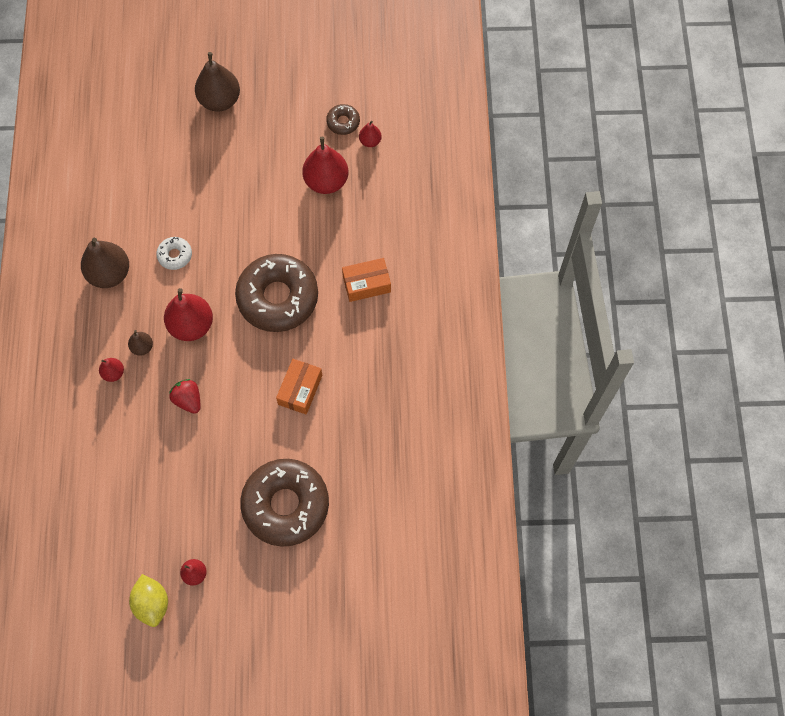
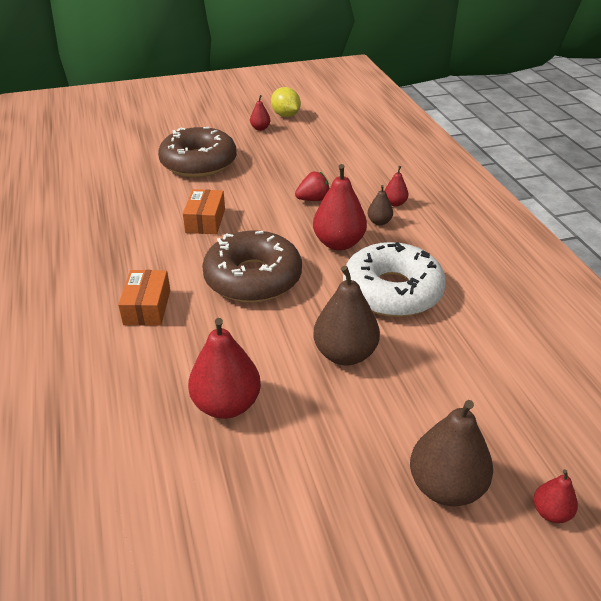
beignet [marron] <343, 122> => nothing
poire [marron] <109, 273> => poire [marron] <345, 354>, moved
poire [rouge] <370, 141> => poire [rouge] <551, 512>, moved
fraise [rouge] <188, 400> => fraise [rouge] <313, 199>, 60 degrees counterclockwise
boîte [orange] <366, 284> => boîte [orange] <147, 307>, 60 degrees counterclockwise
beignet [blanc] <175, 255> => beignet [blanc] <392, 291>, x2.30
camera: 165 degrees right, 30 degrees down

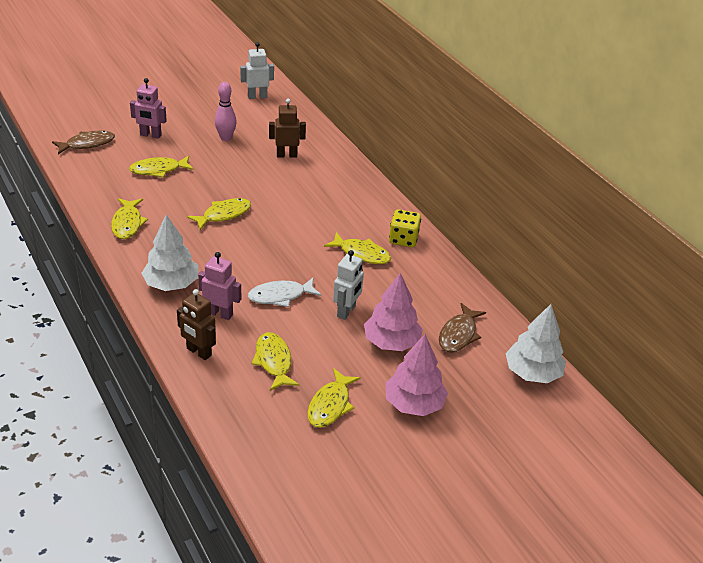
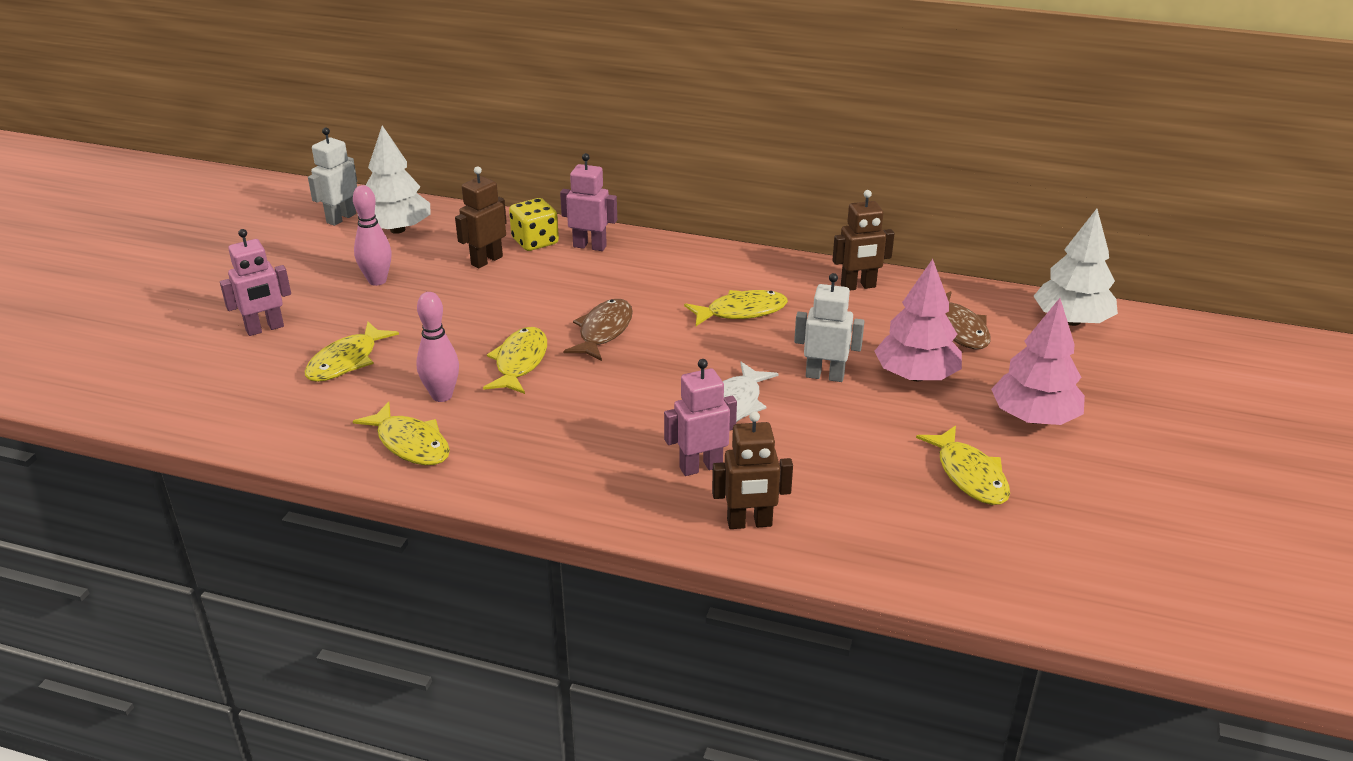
poisson [jaune] <273, 361> => nothing
nothing => quille [rose] <442, 396>
nothing => robot [rose] <590, 246>
nothing => robot [marron] <858, 286>
poisson [marron] <87, 144> => poisson [marron] <603, 331>, moved
arbre [blanc] <171, 284> => arbre [blanc] <397, 229>, moved
dé [jaune] <403, 239> => dé [jaune] <535, 242>, moved
robot [blanc] <346, 311> => robot [blanc] <824, 376>, 60 degrees counterclockwise
camera: 40 degrees left, 5 degrees down

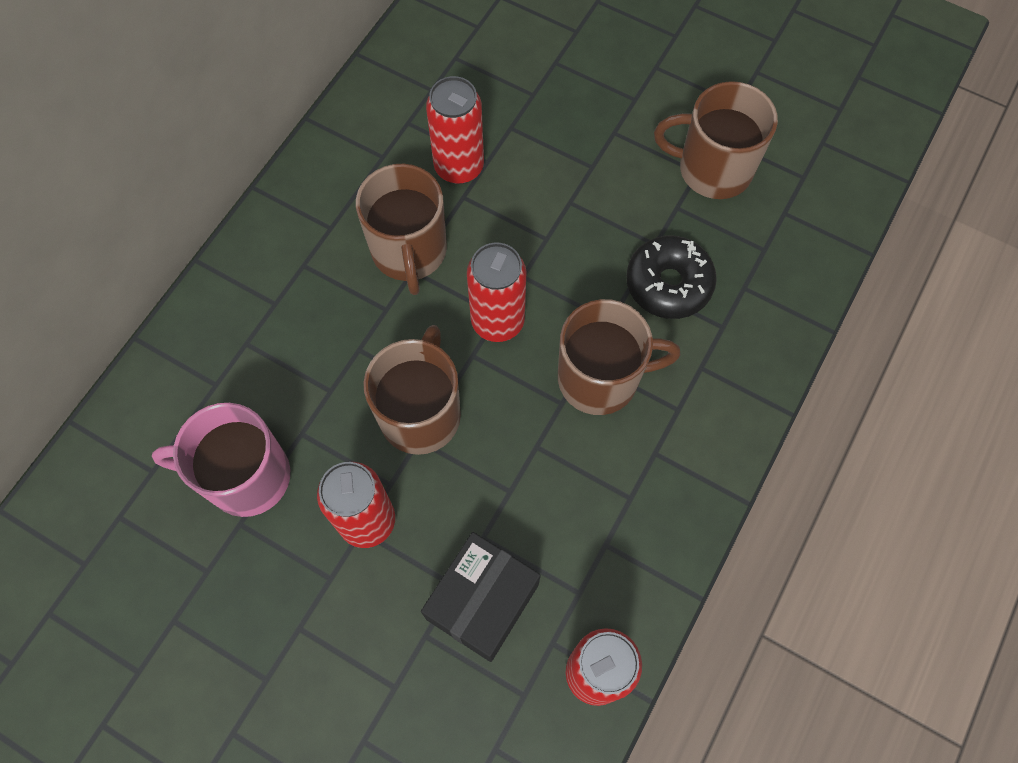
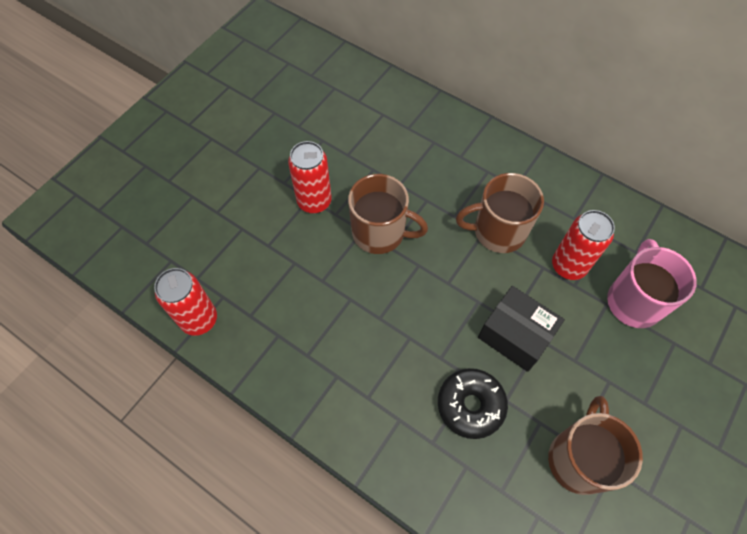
canette [rouge] <497, 321> => nothing
tasse [marron] <600, 378> => nothing
tasse [rose] <246, 476> => tasse [rose] <634, 301>, moved
boîte [noir] <482, 602> => boîte [noir] <515, 335>, moved
camera: 95 degrees right, 5 degrees down

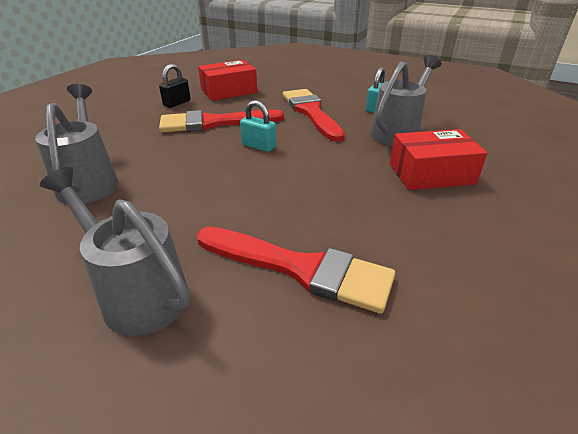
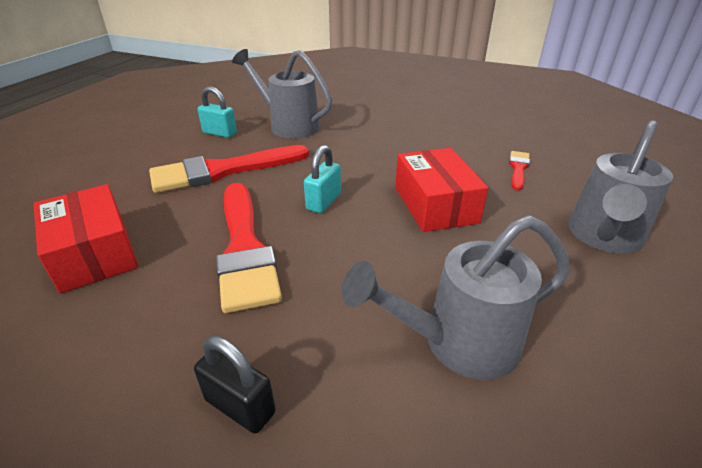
cadenas [noir] <177, 103> => cadenas [noir] <240, 406>, moved
boîte [rouge] <431, 174> => boîte [rouge] <435, 204>, moved
pinceau [rouge] <299, 268> => pinceau [rouge] <518, 169>, x0.47
camera: 95 degrees left, 0 degrees up

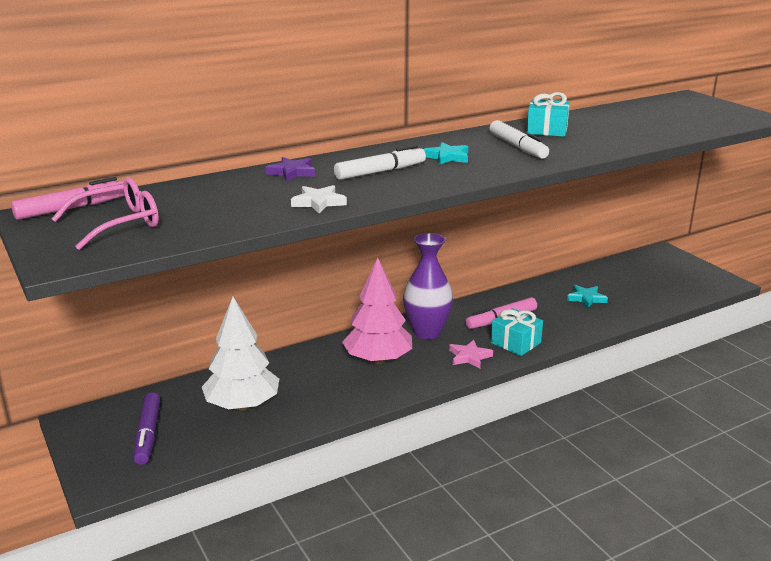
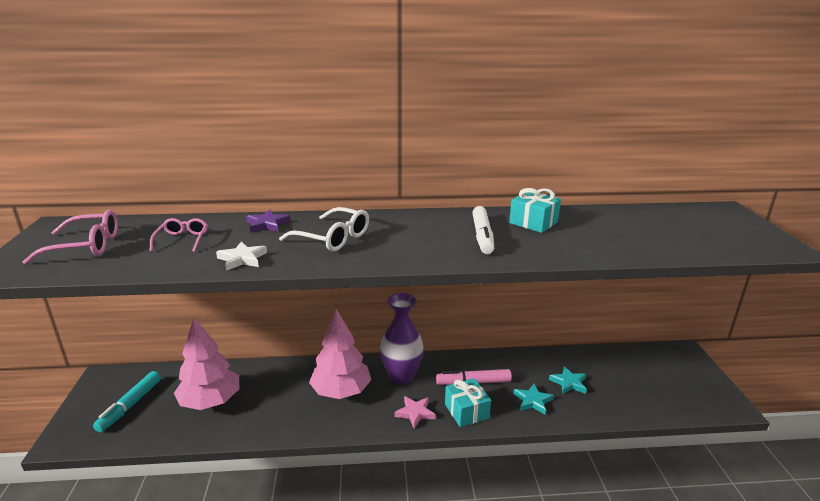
feutre [rose] <72, 208> => nothing
nothing => lunettes [rose] <182, 240>
étoile [turquoise] <447, 157> => étoile [turquoise] <532, 401>, moved
feutre [blanc] <380, 172> => lunettes [blanc] <332, 238>
feutre [violet] <148, 434> => feutre [turquoise] <130, 405>
arbre [blanc] <242, 405> => arbre [rose] <211, 401>
camera: 25 degrees right, 0 degrees up

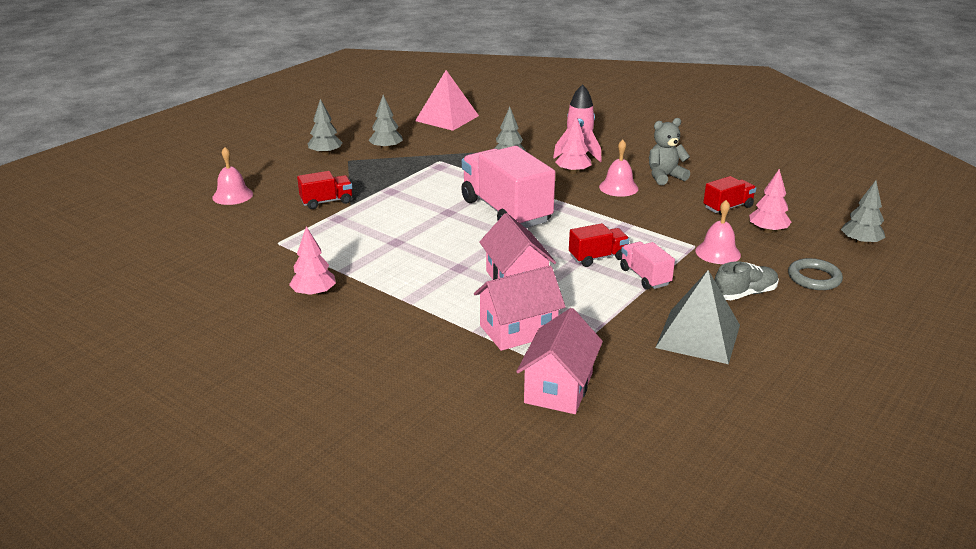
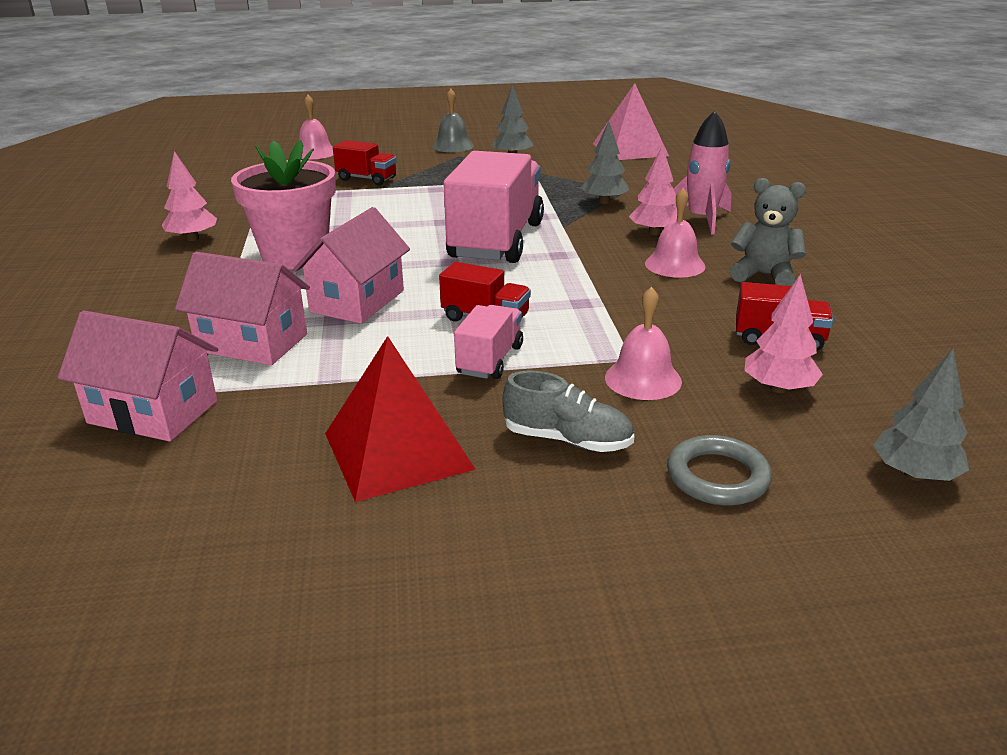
nothing => pot de fleurs [rose] <295, 256>
arbre [gris] <326, 154> => cloche [gris] <453, 146>
pyramide [gris] <698, 336> => pyramide [rouge] <398, 451>
maison [rose] <558, 388> => maison [rose] <153, 412>, 45 degrees clockwise
camera: 45 degrees right, 0 degrees up

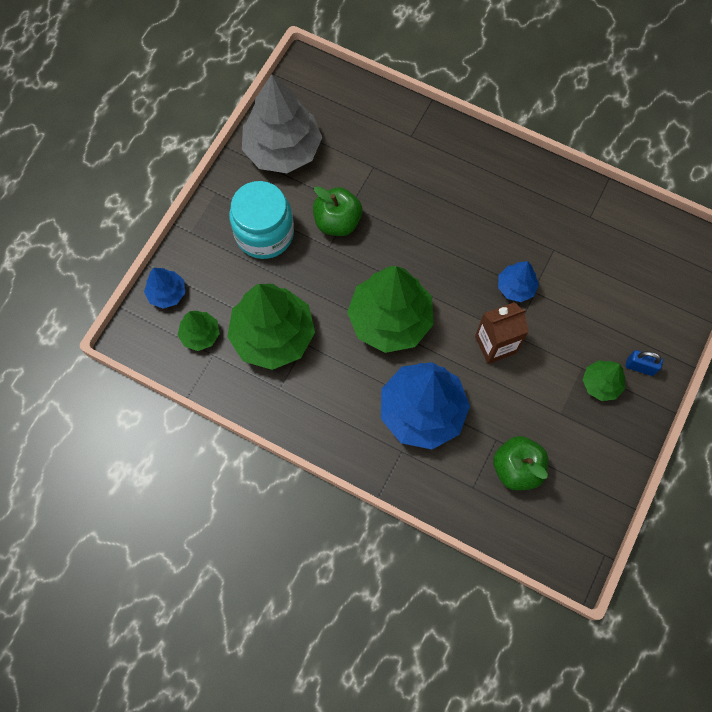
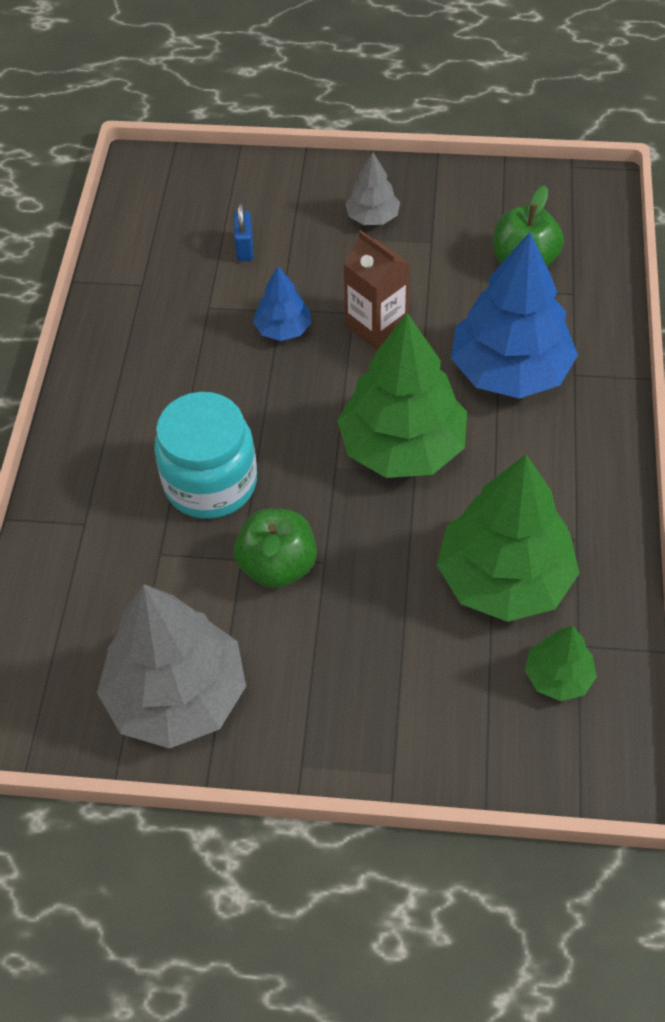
arbre [bleu] <167, 293> => nothing
bocal [turquoise] <264, 233> => bocal [turquoise] <210, 483>, moved
cadenas [bleu] <640, 367> => cadenas [bleu] <245, 248>, moved
arbre [vert] <601, 384> => arbre [gris] <372, 217>
camera: 110 degrees left, 15 degrees down

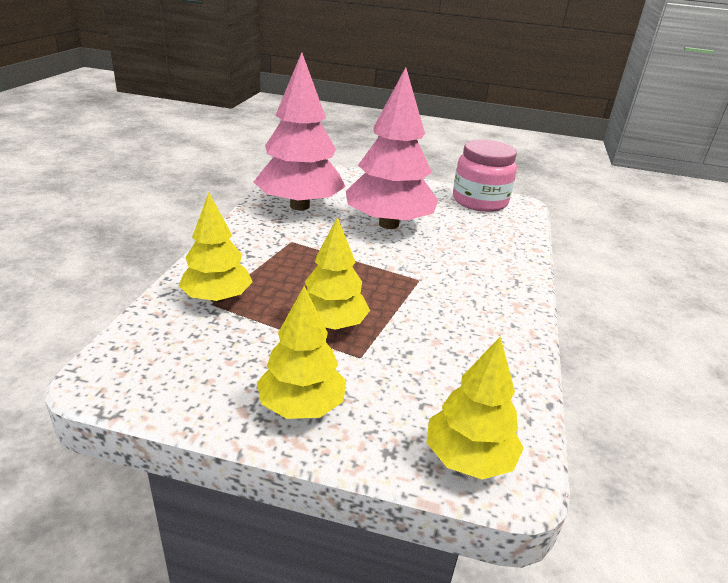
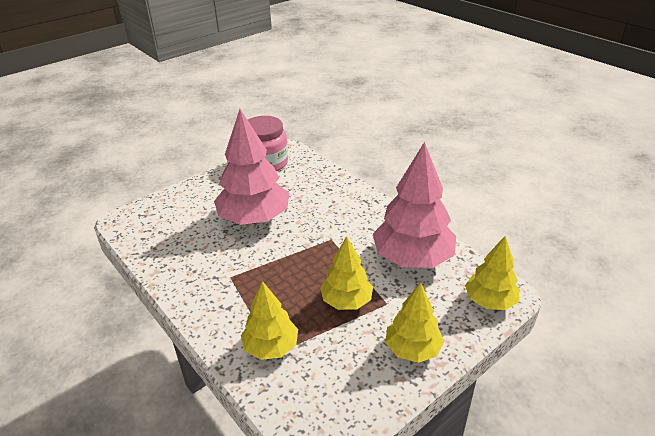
arbre [rose] <299, 206> => arbre [rose] <412, 258>, moved
camera: 50 degrees left, 5 degrees up

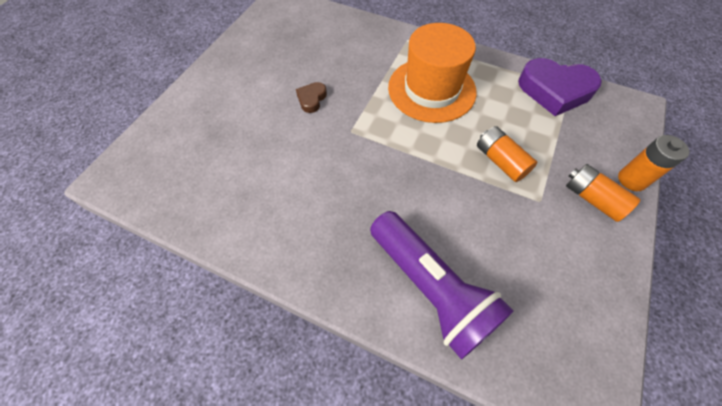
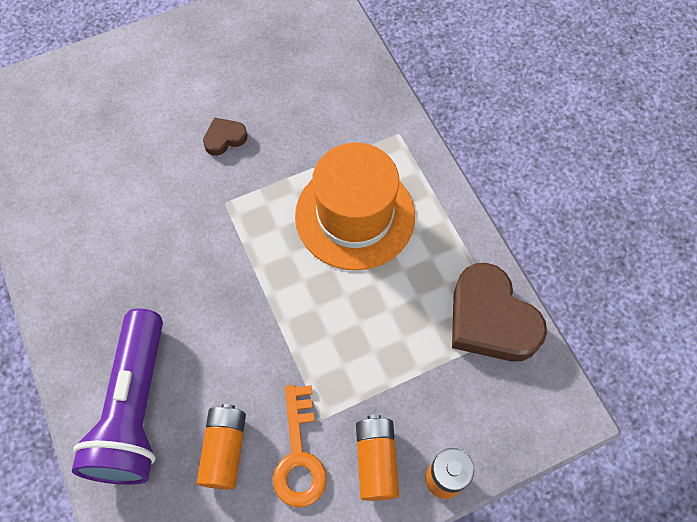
nothing => clé [orange] <299, 455>
pile [orange] <500, 161> => pile [orange] <224, 450>, moved
cœur [violet] <554, 90> => cœur [marron] <490, 319>
camera: 40 degrees right, 5 degrees up

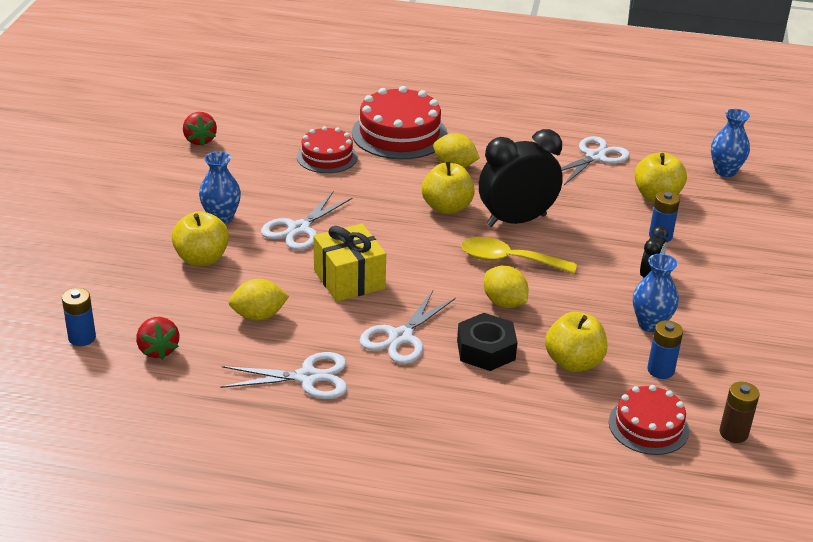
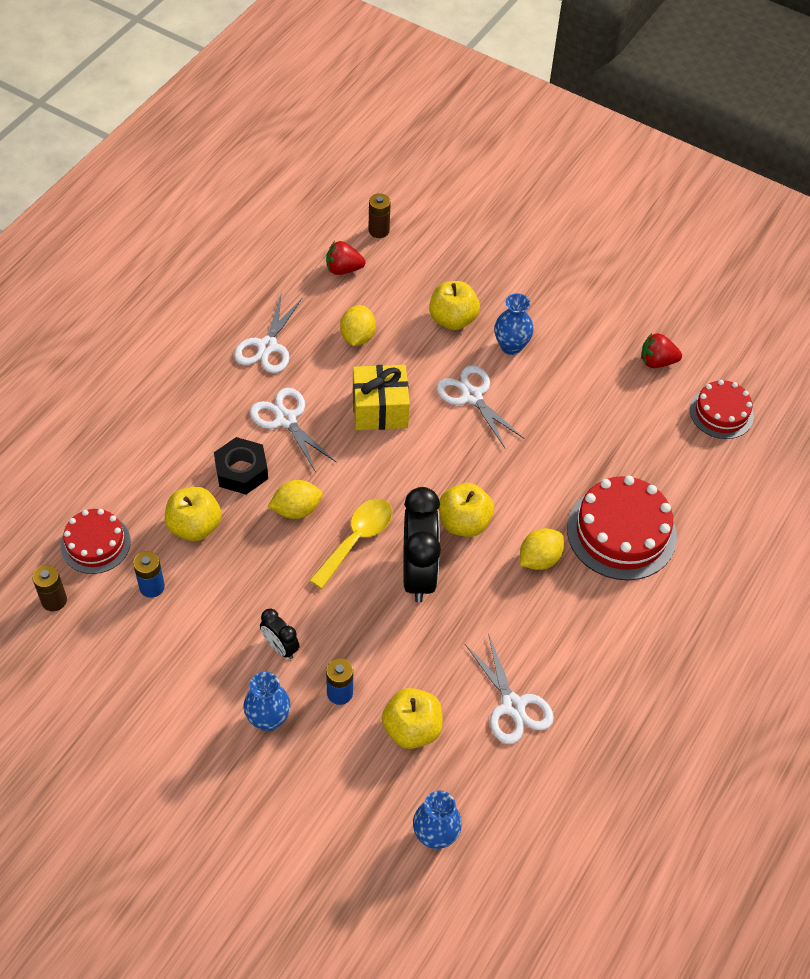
gâteau [rouge] <327, 157> => gâteau [rouge] <721, 413>, moved
vase [bleu] <650, 324> => vase [bleu] <268, 719>, moved
pile [bleu] <82, 338> => pile [marron] <379, 230>
camera: 110 degrees right, 20 degrees up

